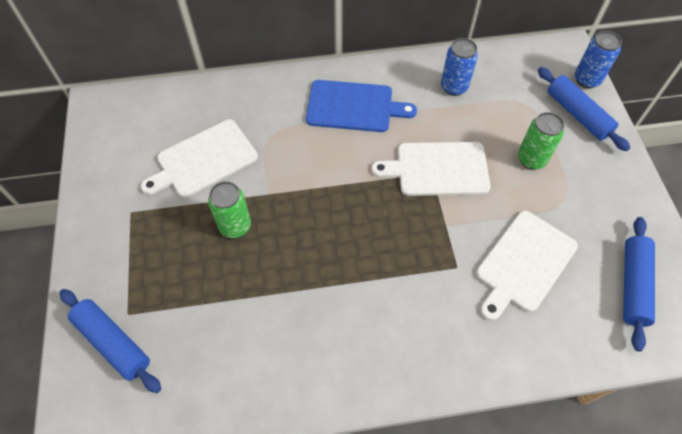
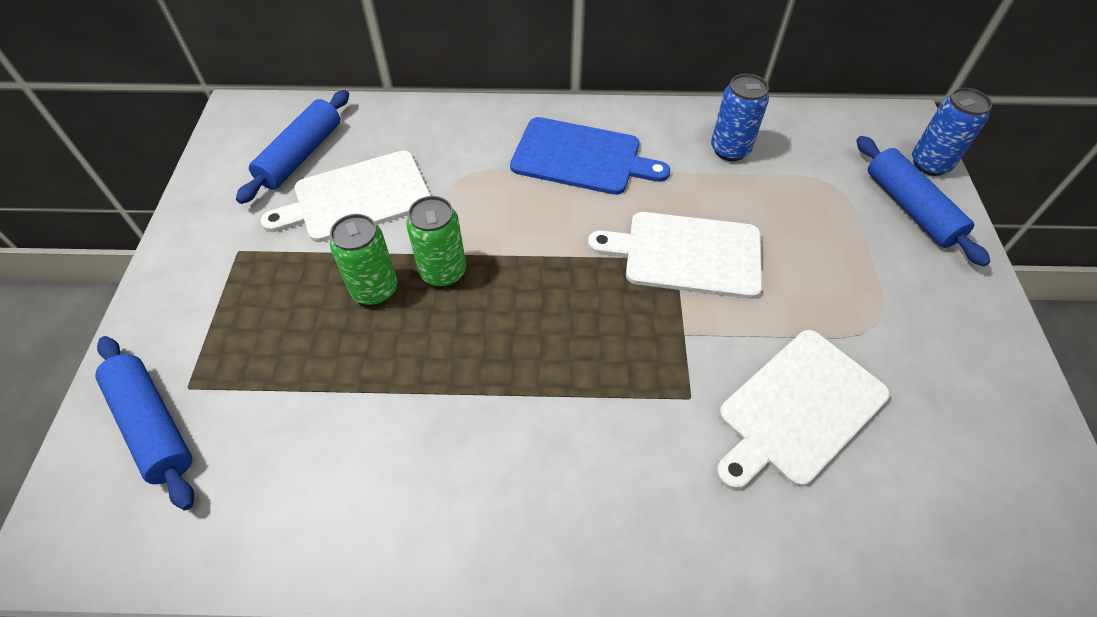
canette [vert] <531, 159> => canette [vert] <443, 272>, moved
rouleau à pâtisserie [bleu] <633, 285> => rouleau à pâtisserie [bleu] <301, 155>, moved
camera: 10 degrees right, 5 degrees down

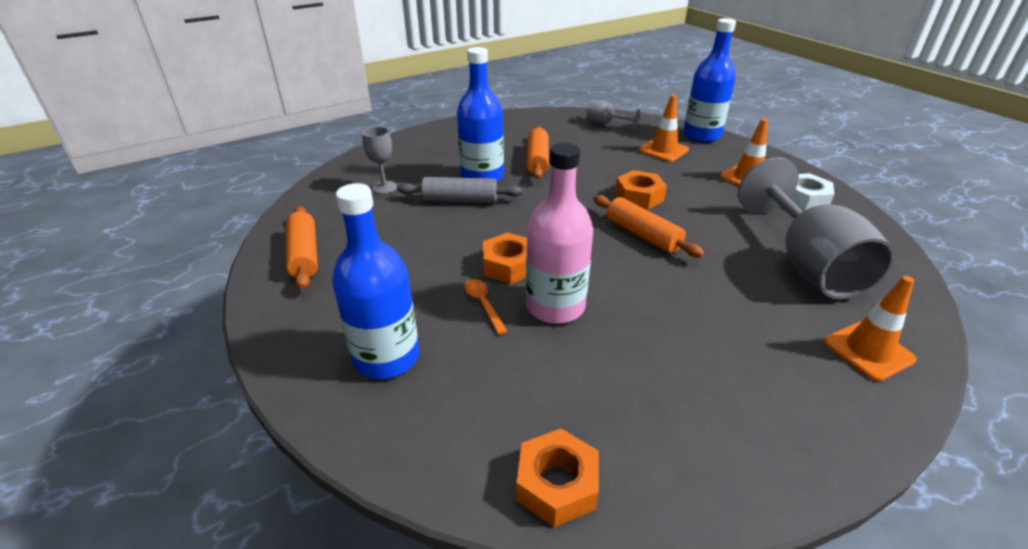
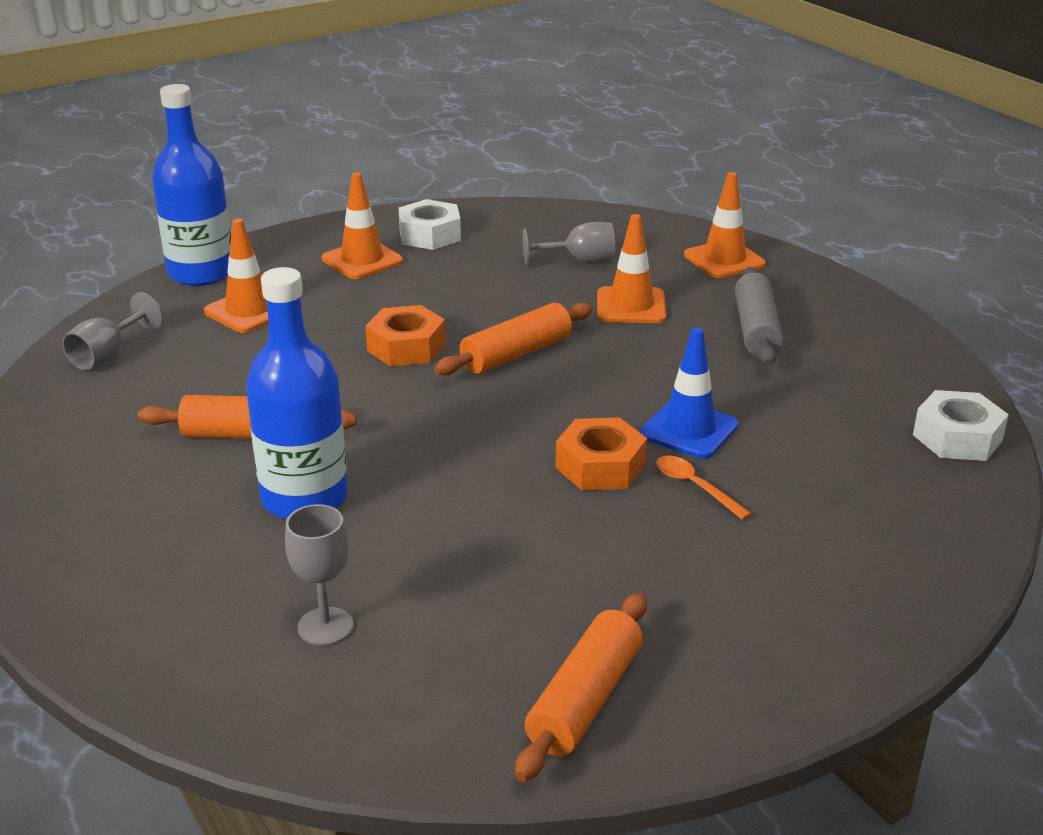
bouteille [bleu] <386, 357> => nothing
nothing => cône de chantier [orange] <631, 306>
rouleau à pâtisserie [gris] <460, 200> => rouleau à pâtisserie [gris] <756, 330>, moved
bouteille [rose] <555, 306> => cône de chantier [bleu] <689, 430>
écrou [orange] <556, 484> => écrou [blanc] <957, 438>
rouleau à pâtisserie [orange] <304, 255> => rouleau à pâtisserie [orange] <584, 699>, 45 degrees counterclockwise
cuillère [orange] <483, 304> => cuillère [orange] <695, 487>, 75 degrees clockwise
verre à pied [gris] <807, 264> => verre à pied [gris] <580, 260>, x0.45
camera: 90 degrees left, 5 degrees down

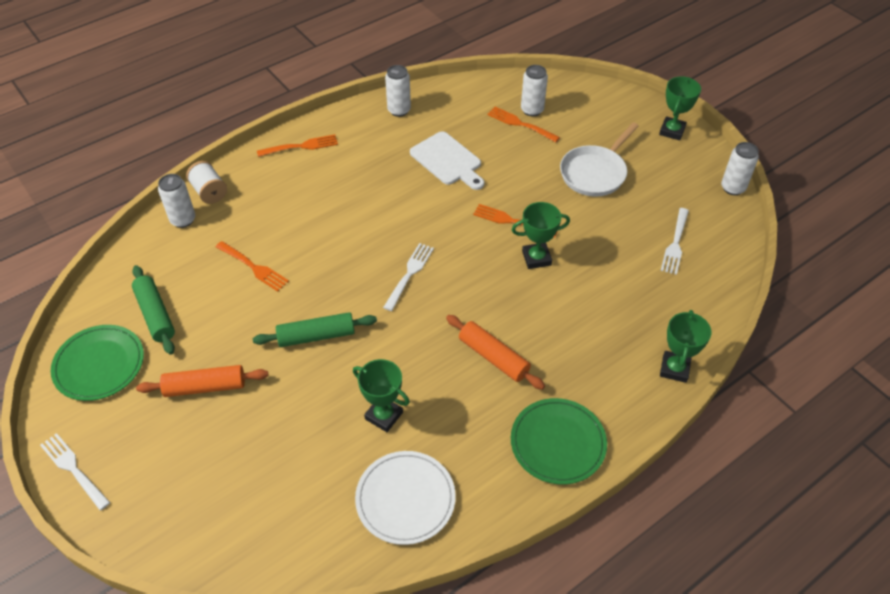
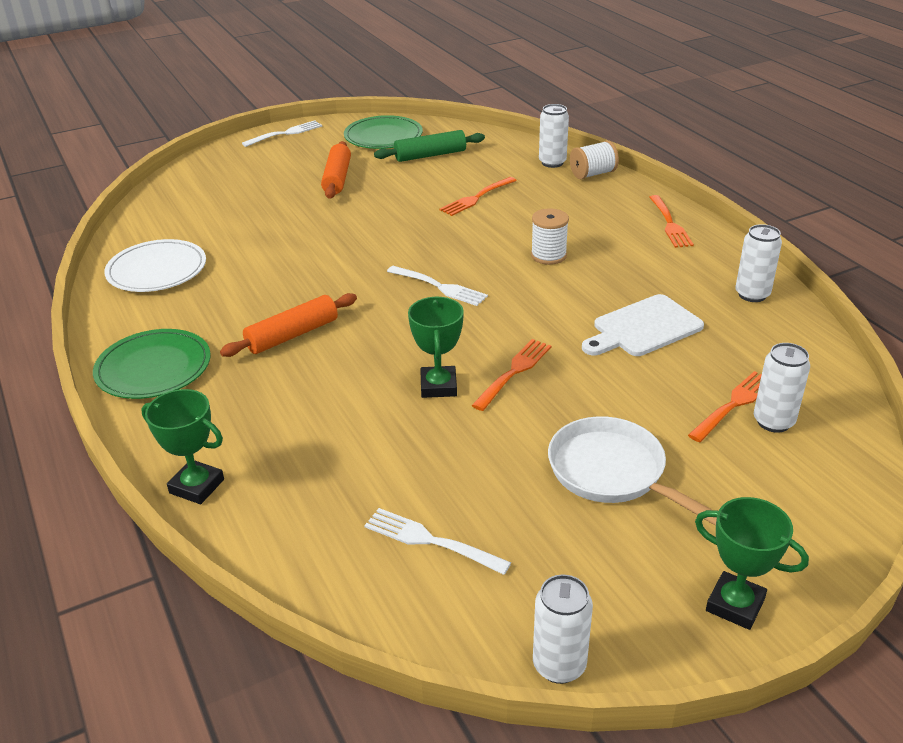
rouleau à pâtisserie [vert] <316, 336> => nothing
trophée [vert] <384, 416> => nothing
nothing => bobine [blanc] <548, 255>
camera: 100 degrees right, 15 degrees down

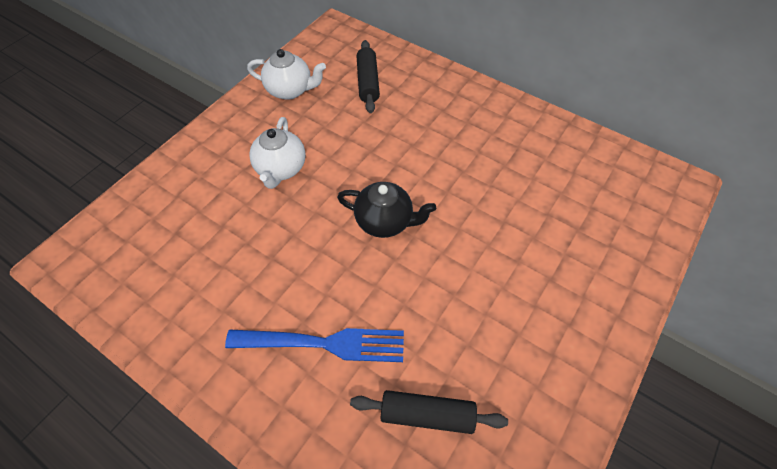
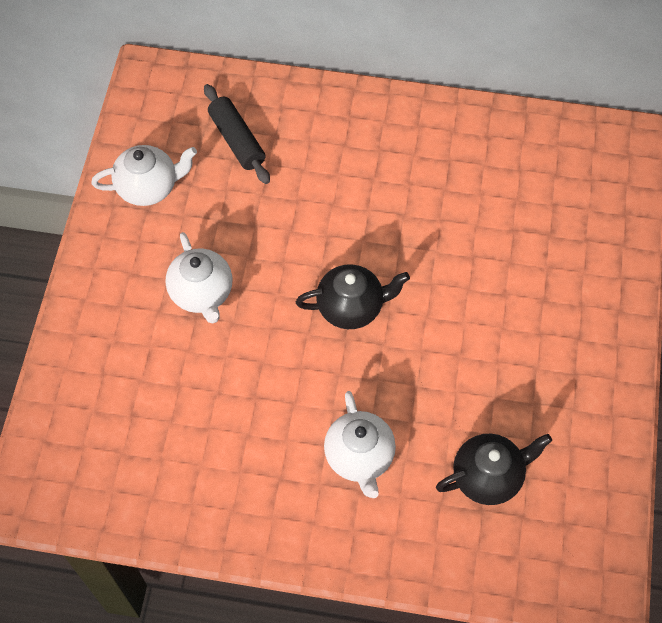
fourchette [bleu] <324, 343> => théière [blanc] <359, 457>
rouleau à pâtisserie [noir] <427, 414> => théière [noir] <488, 476>
camera: 25 degrees left, 5 degrees up

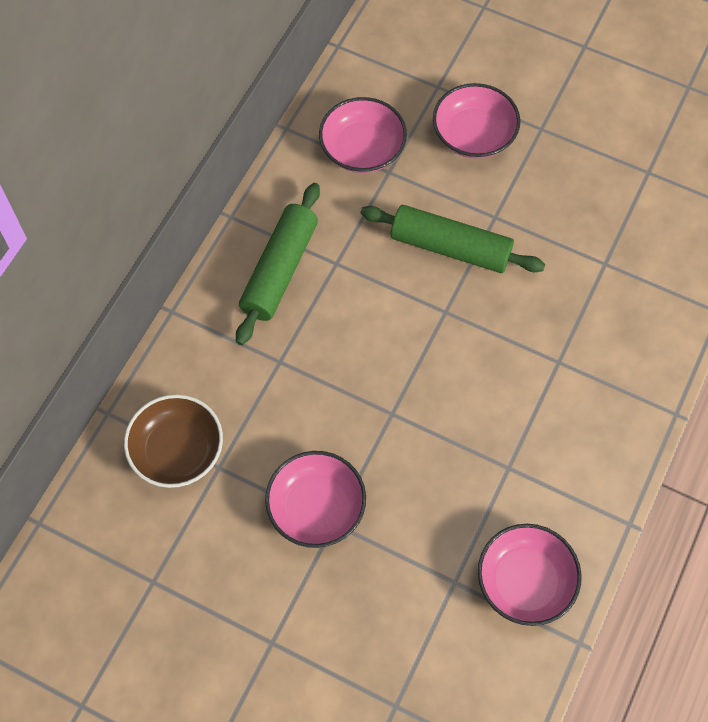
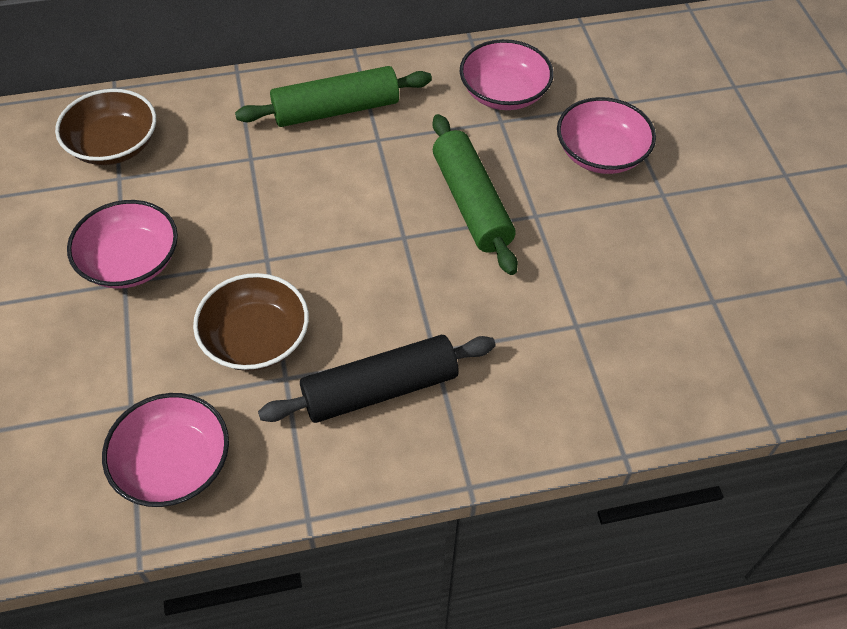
nothing => bol [marron] <256, 338>
nothing => rouleau à pâtisserie [noir] <380, 389>
camera: 50 degrees right, 10 degrees down

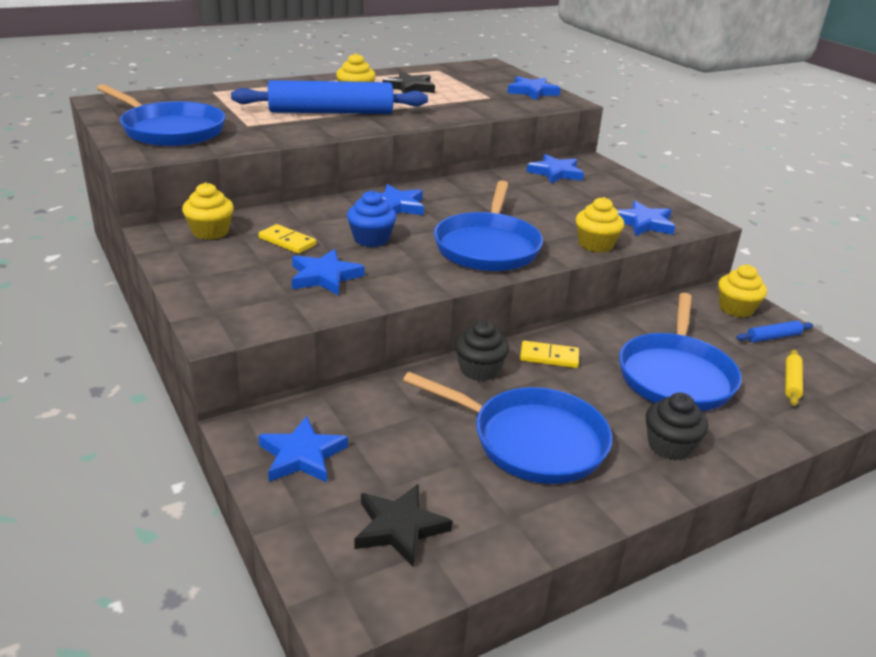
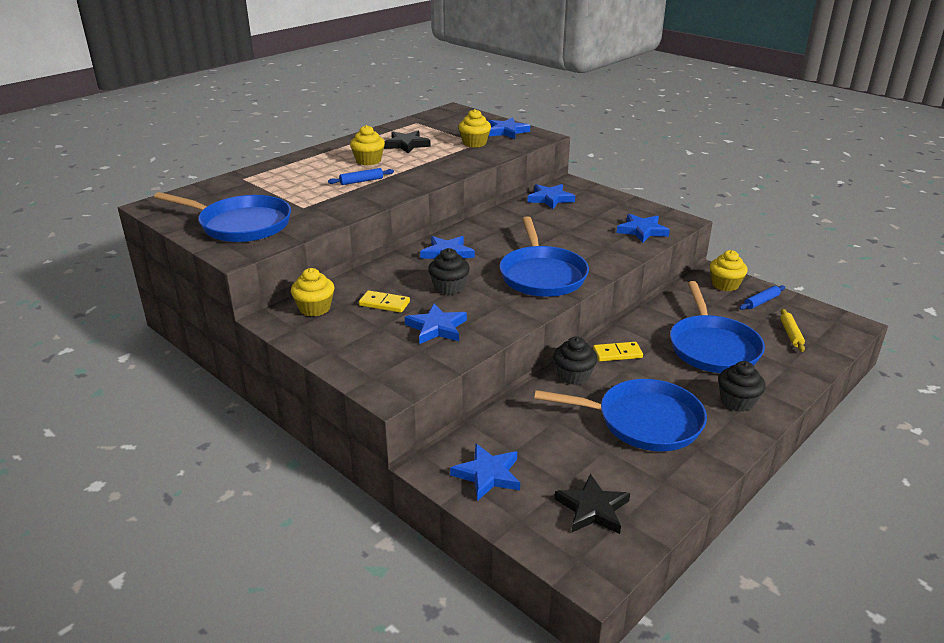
muffin [jaune] <595, 244> => muffin [jaune] <474, 143>, moved
muffin [bleu] <371, 239> => muffin [noir] <449, 287>
rouleau à pâtisserie [bleu] <331, 112> => rouleau à pâtisserie [bleu] <361, 181>, x0.40
camera: 15 degrees left, 0 degrees up

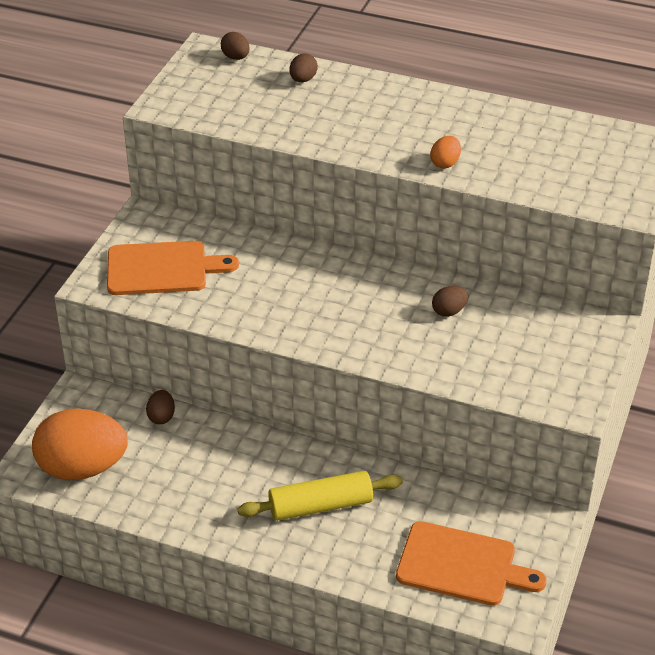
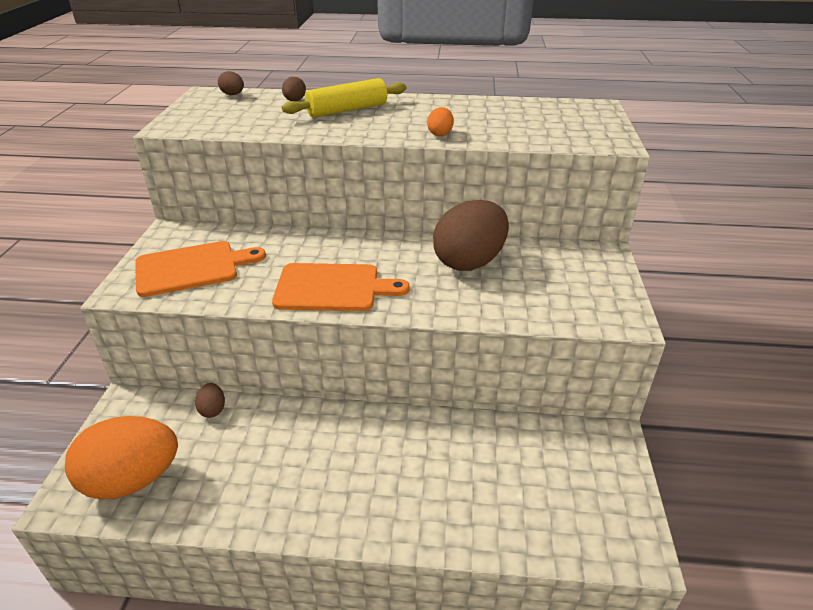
rouleau à pâtisserie [jaune] <320, 506> => rouleau à pâtisserie [jaune] <347, 110>, moved
planche à découper [orange] <462, 565> => planche à découper [orange] <332, 288>, moved
œuf [marron] <449, 311> => œuf [marron] <469, 262>, x2.40
camera: 15 degrees left, 5 degrees down

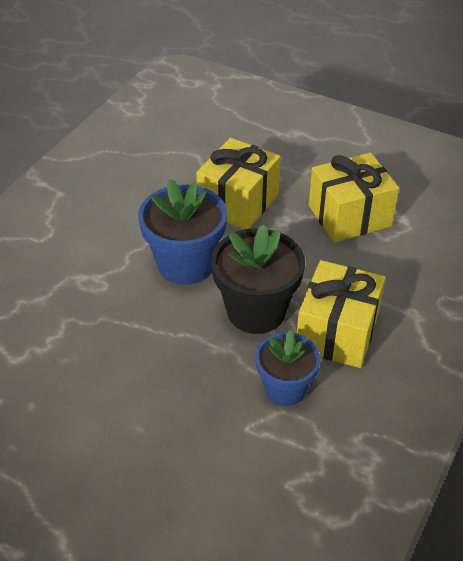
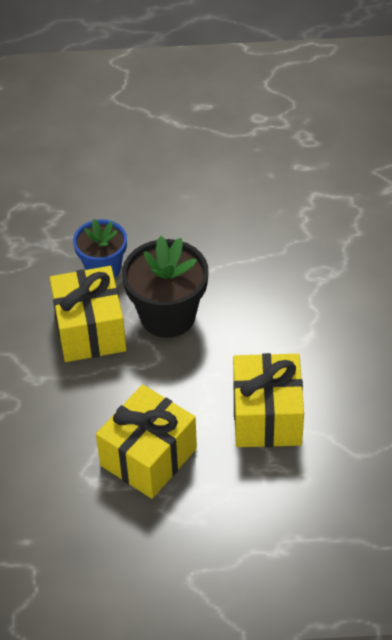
pot de fleurs [bleu] <185, 264> => nothing
camera: 150 degrees right, 5 degrees up

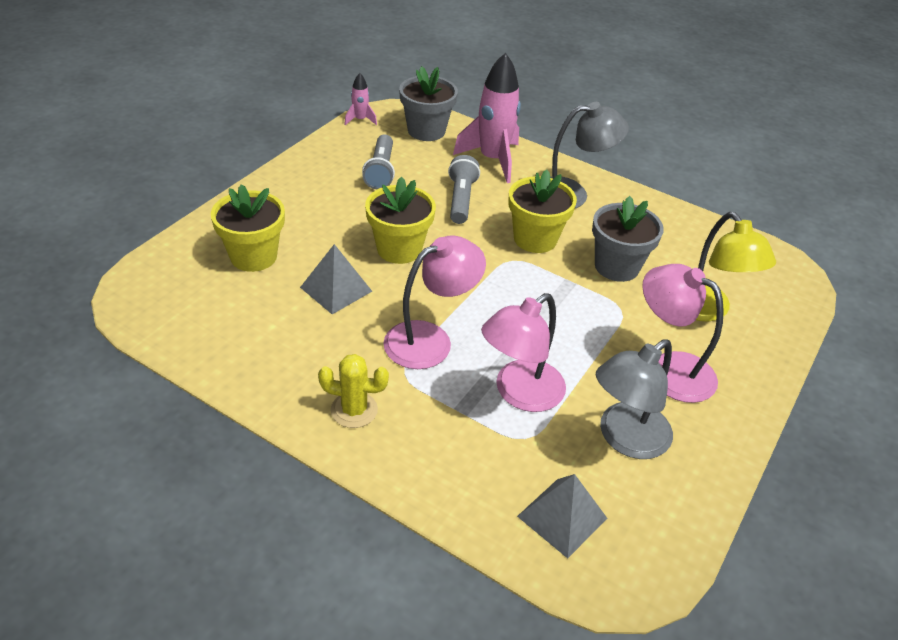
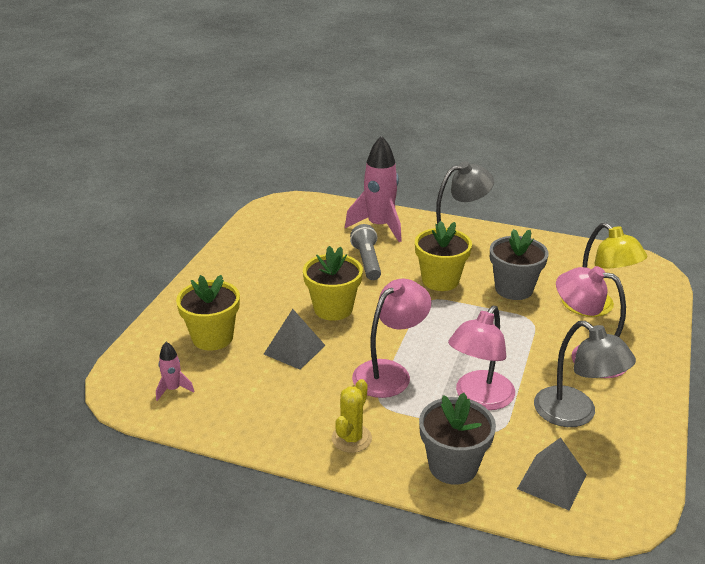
lampe de poche [gris] <381, 171> => nothing
fusée [rose] <360, 120> => fusée [rose] <173, 389>, moved
pot de fleurs [gris] <426, 131> => pot de fleurs [gris] <453, 466>, moved
cactus [jaune] <354, 410> => cactus [jaune] <351, 438>, 60 degrees counterclockwise
lampe [gris] <625, 439> => lampe [gris] <575, 414>, 75 degrees counterclockwise
camera: 10 degrees left, 10 degrees down

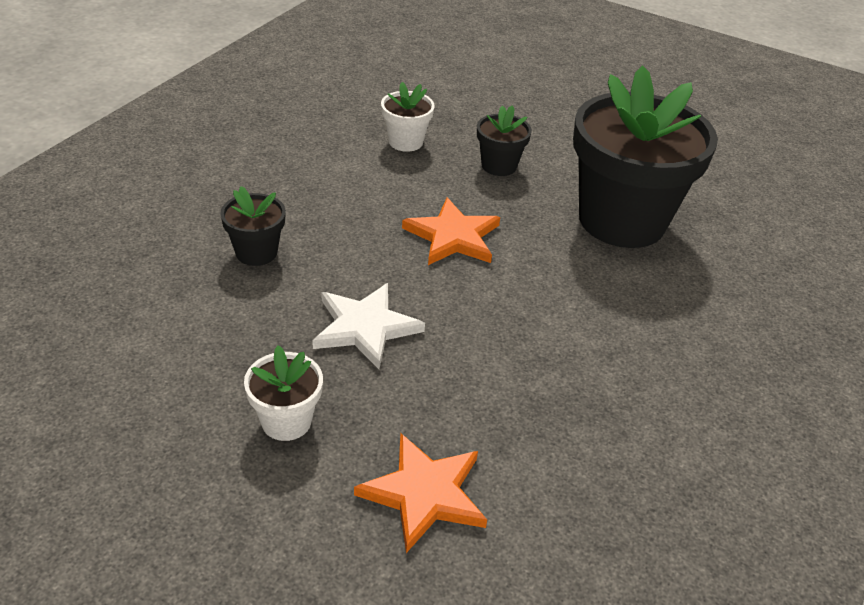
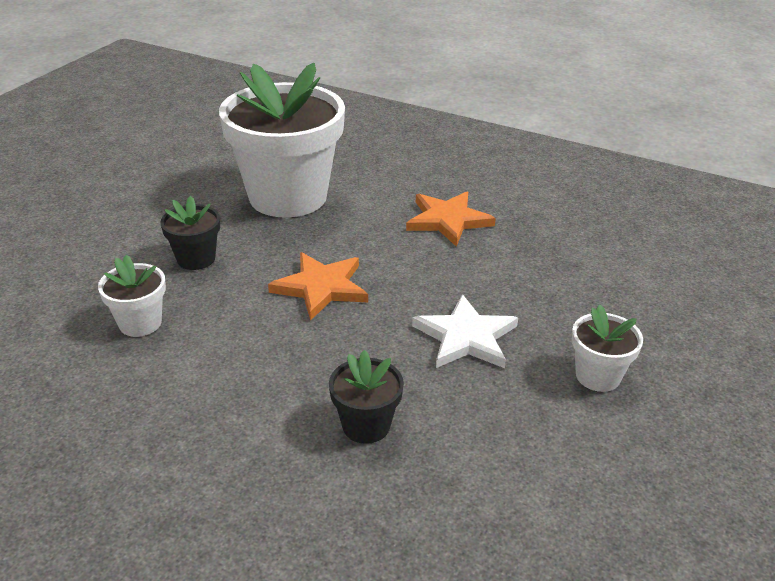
étoile [orange] <424, 494> => étoile [orange] <448, 220>, moved
pot de fleurs [noir] <621, 220> => pot de fleurs [blanc] <288, 196>
camera: 90 degrees left, 5 degrees down

